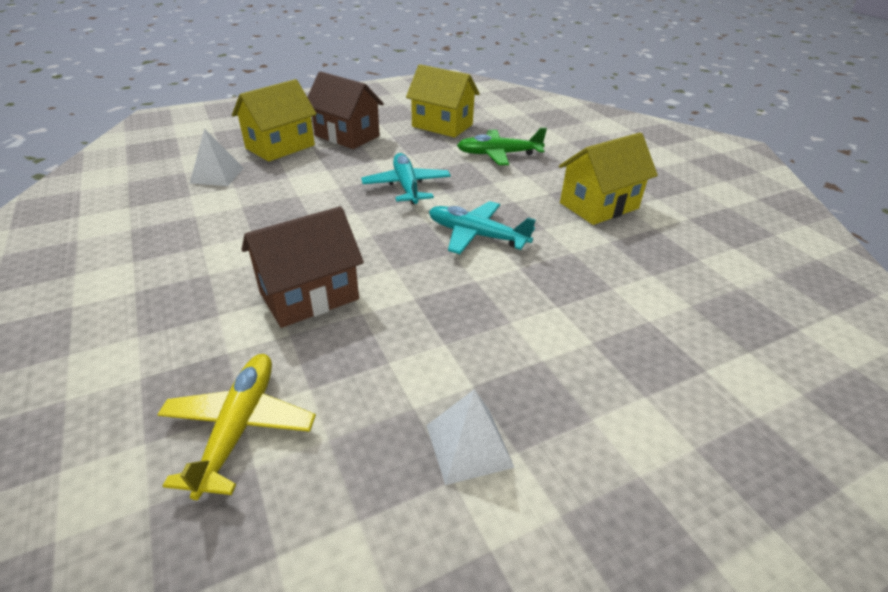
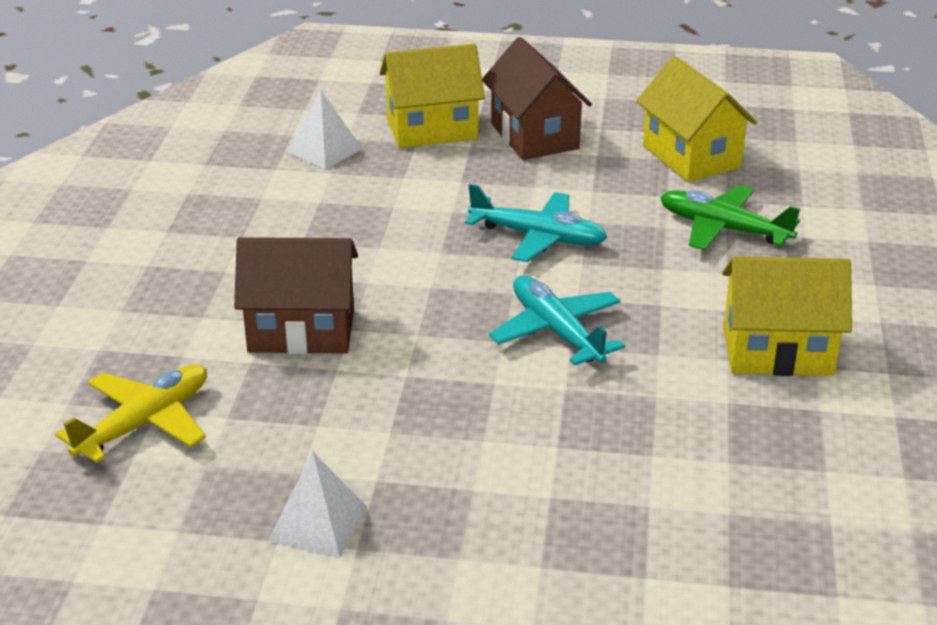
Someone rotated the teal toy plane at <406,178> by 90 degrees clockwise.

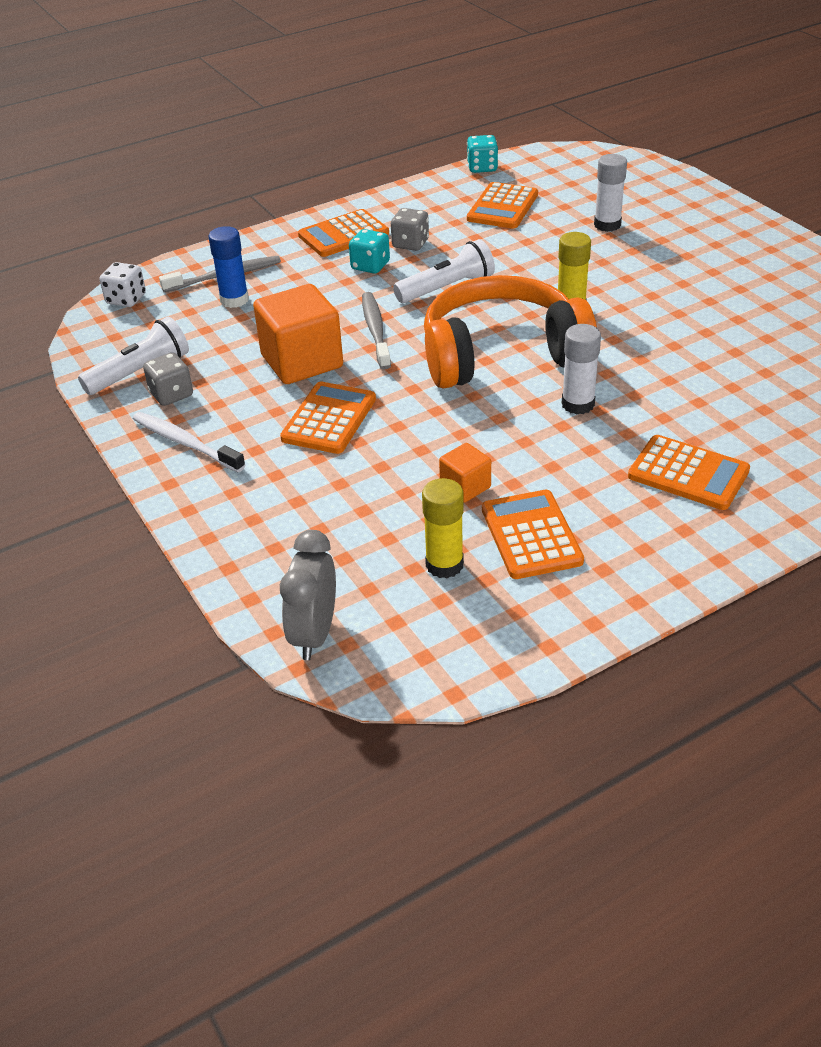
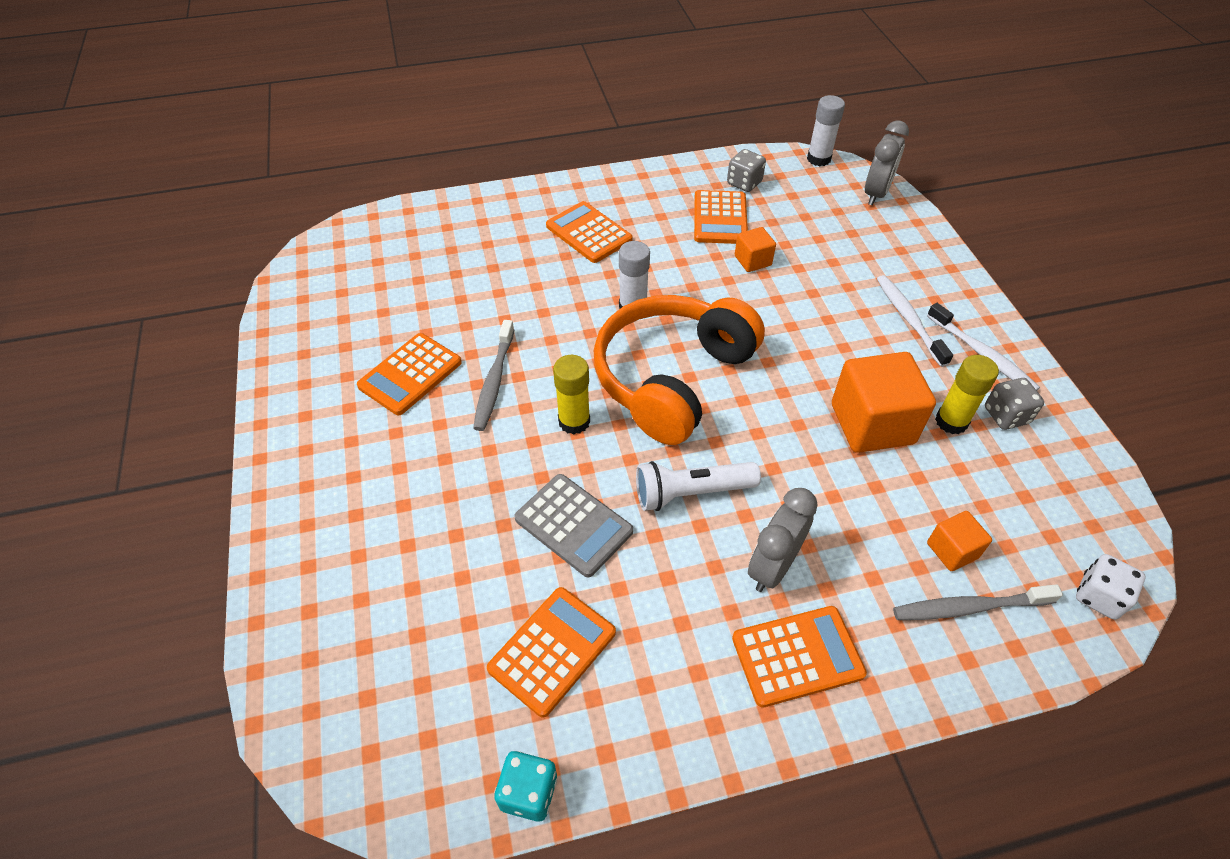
Someone carried the pure white glue stick from <610,193> to <826,130>. Someone carried the gray game die from <410,229> to <746,170>. Someone swapped the cobalt glue stick at <228,267> for the bright orange cube at <959,541>. Someone swapped the teal game die at <369,251> for the gray alarm clock at <783,540>. Someone rotated the bright orange headset at <510,332> by 120 degrees clockwise. Someone carried the gray dental brush from <376,330> to <494,375>. Someone took away the pure white torch at <133,356>. Someone carried the bright orange adding machine from <328,417> to <409,374>. Someone carried the yellow glue stick from <443,528> to <967,394>. Someone put down the pure white dental brush at <915,321>. Someone put down the gray adding machine at <573,526>.

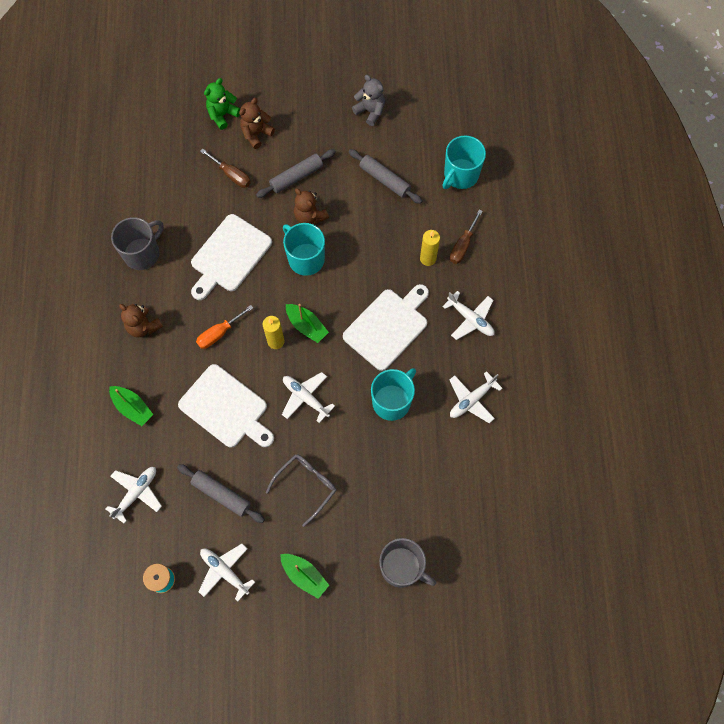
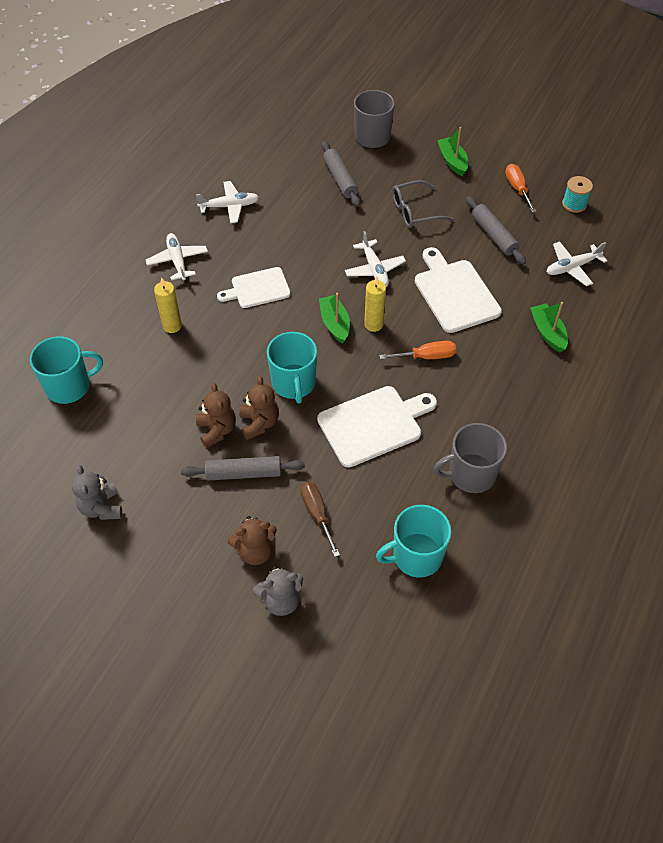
Someone repainted the leaf-green stuffed bear at <222,104>, which became the gray stuffed bear at <278,591>. Someone carried the gray dough roller from <385,176> to <340,174>. Someone took away the brown hand screwdriver at <466,236>. Someone scaled the pure white cutting board at <386,327> by 0.66. Someone carried the brown stuffed bear from <141,320> to <216,415>. Someone carried the teal tea mug from <393,394> to <413,541>. Someone swapped the pure white toy plane at <226,572> for the bright orange hand screwdriver at <521,188>.

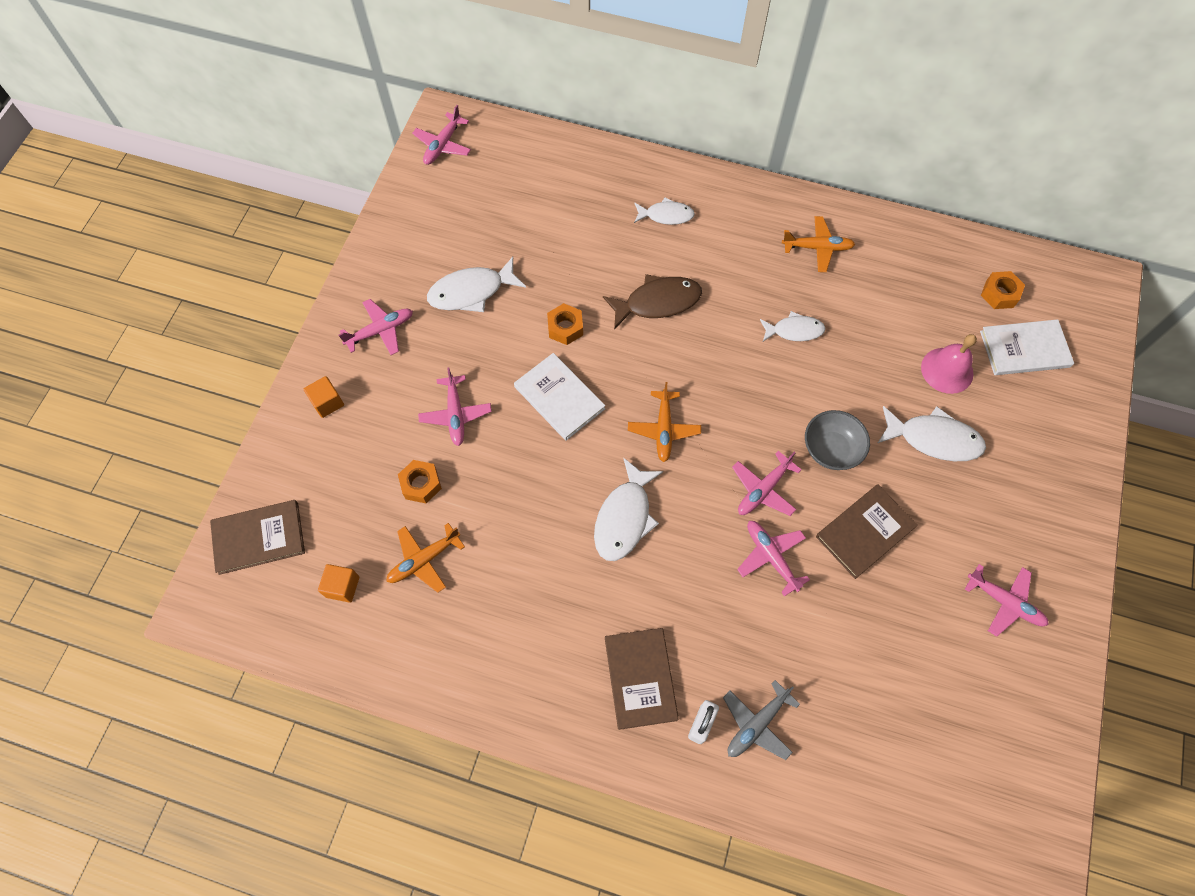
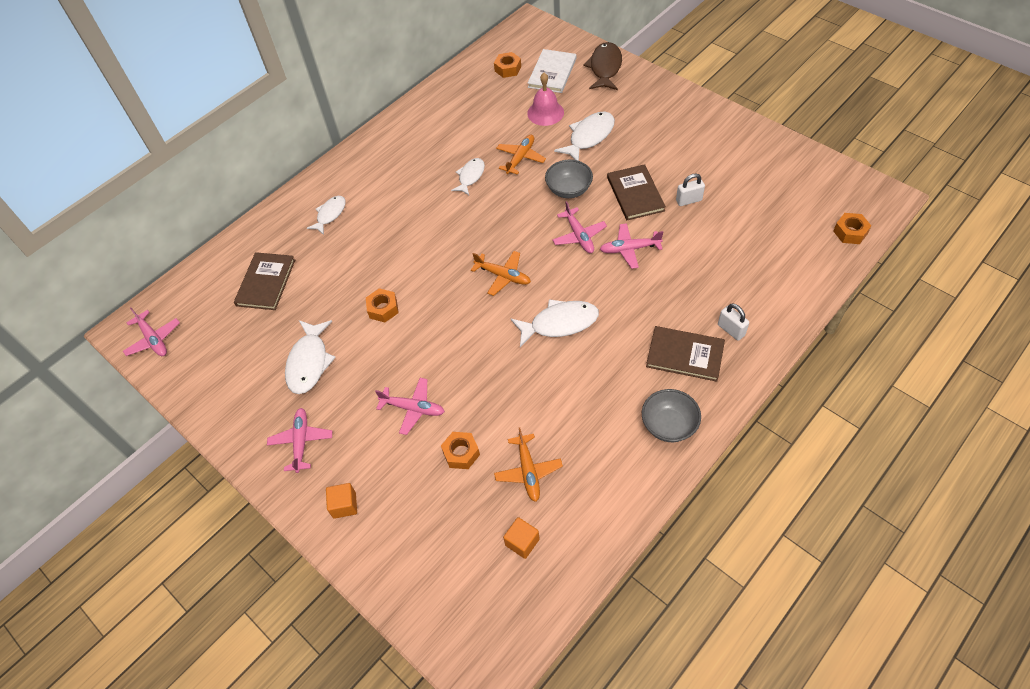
Someone carried the bright orange toy plane from <818,244> to <521,155>. Someone carried the brown fish from <652,302> to <602,66>. Someone took away the pure white hardcover at <559,397>. Someone rotated the pure white fish at <628,509> by 60 degrees counterclockwise. Someone carried the brown hardcover from <257,537> to <264,281>. Someone took away the rosy toy plane at <1007,600>. Someone took away the gray toy plane at <761,720>. Someone put down the pure white lock at <690,190>. Someone put down the bright orange hex nut at <852,228>. Someone put down the gray deep dish at <671,415>.

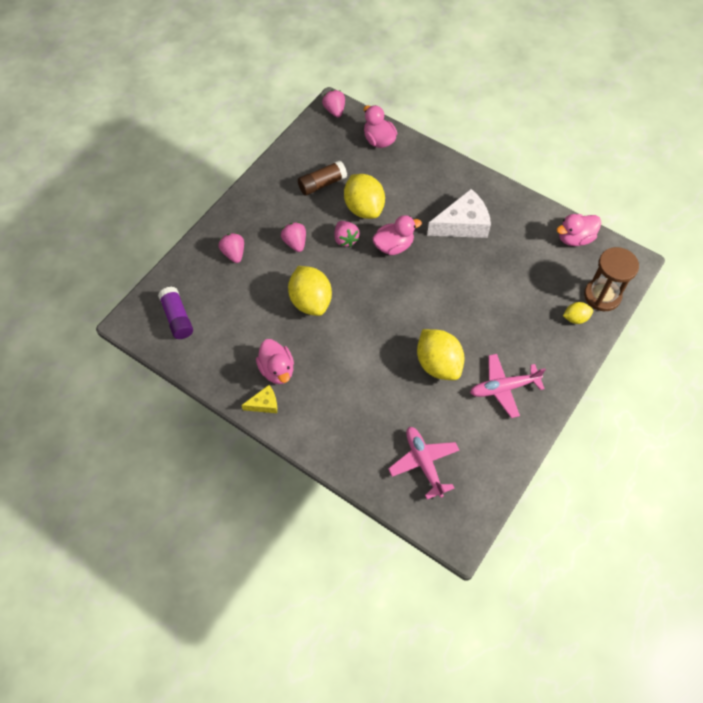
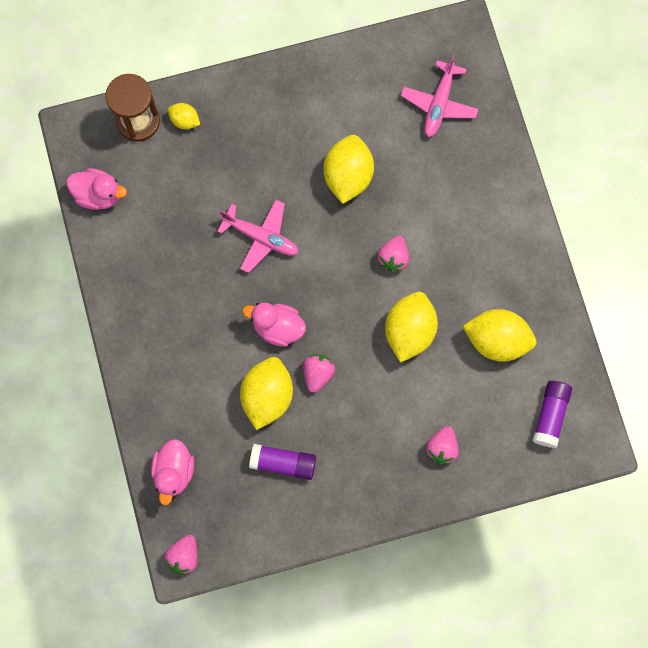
Someone repainted the brown glue stick at <322,178>, which became the royal purple glue stick at <282,462>. Someone took away the pure white cheese at <459,213>. Someone carried the rosy toy strawberry from <293,237> to <393,253>. Someone took away the rosy duck at <275,361>. Someone carried the rosy toy plane from <508,386> to <258,236>. Someone took away the yellow cheese at <259,399>. Someone put down the yellow lemon at <499,335>.

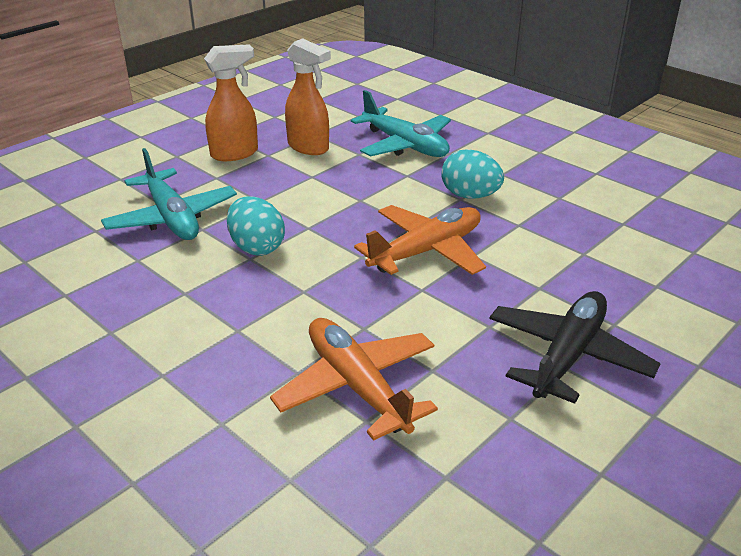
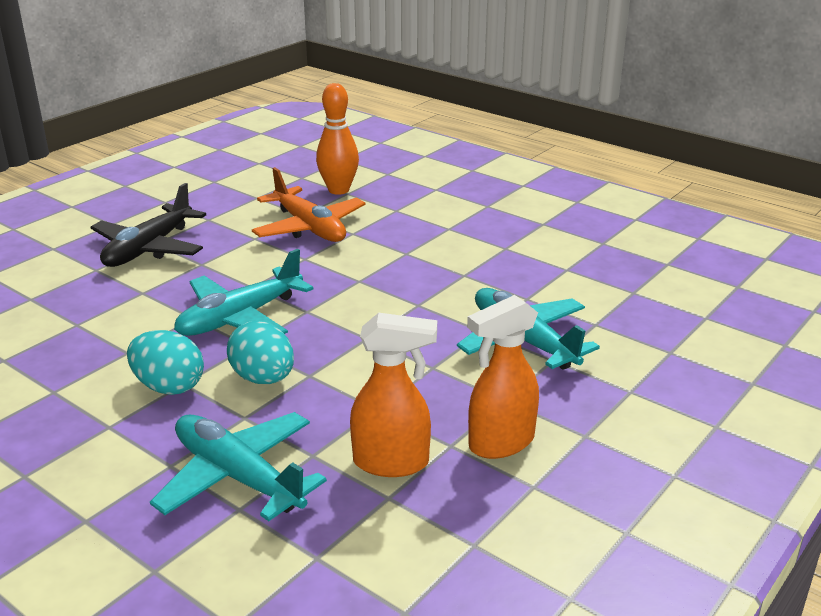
Someone rotated the bright orange spray bottle at <308,96> by 150 degrees clockwise. Someone carried the teal egg from <256,226> to <260,352>. Someone repainted the bright orange toy plane at <420,240>, which became the teal toy plane at <244,292>. Someone put down the bright orange skittle at <337,139>.

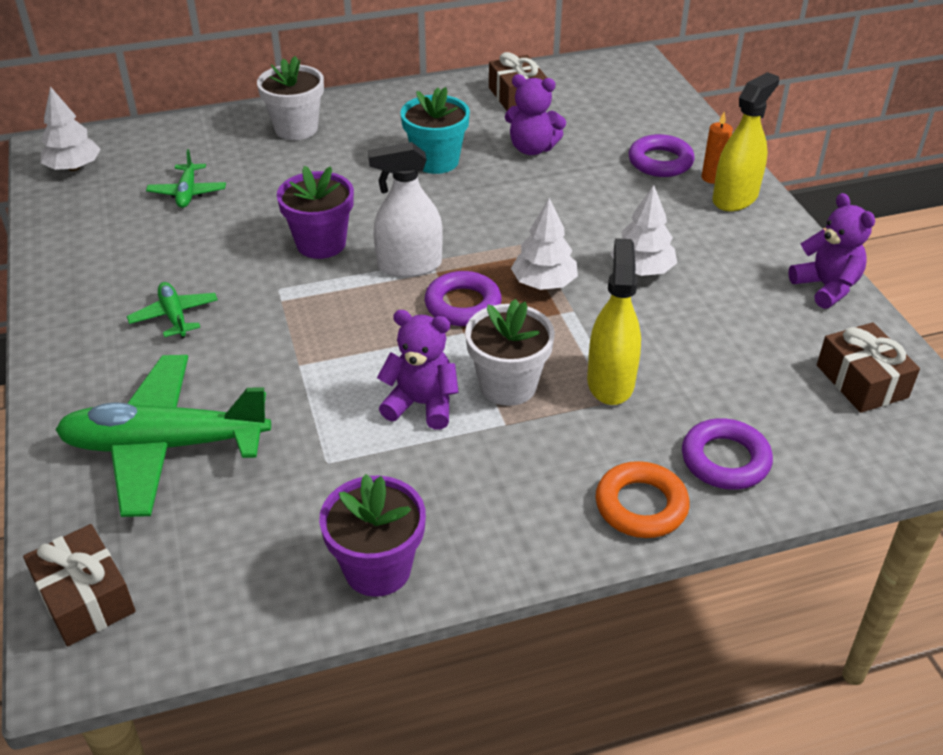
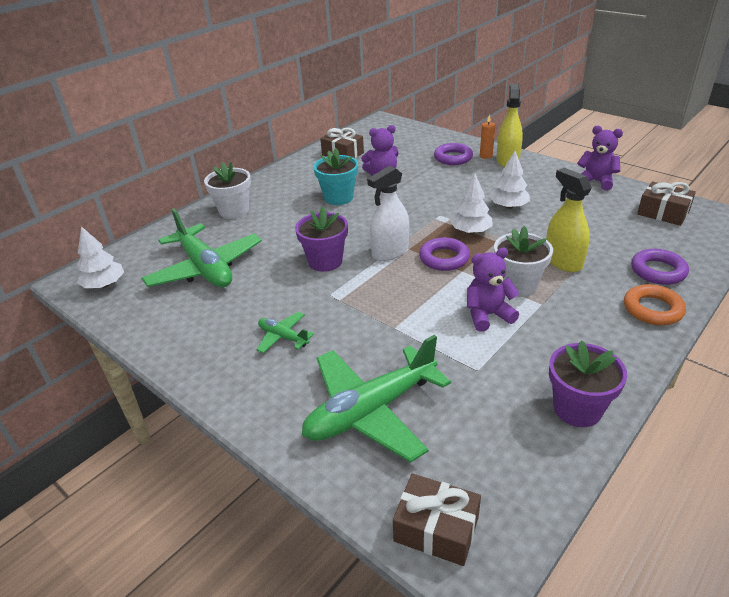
Someone scaled the leaf-green toy plane at <186,178> by 2.15.

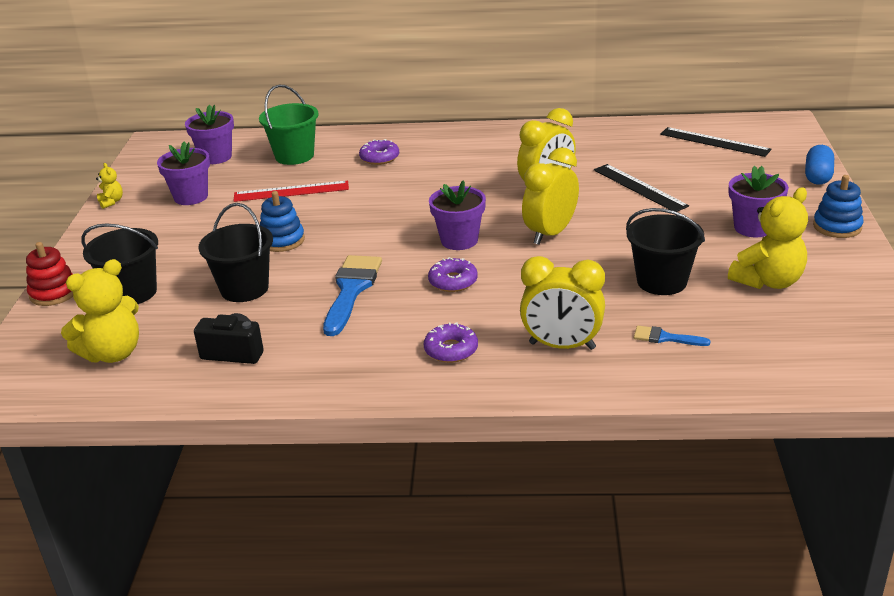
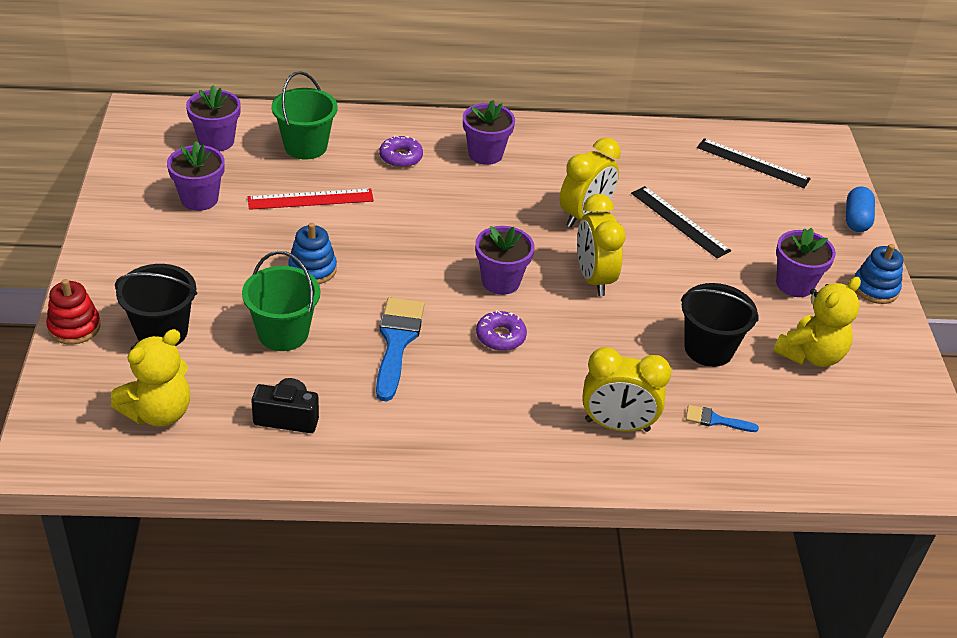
Someone rotated the yellow alarm clock at <550,196> by 45 degrees counterclockwise. Someone took away the yellow stuffed bear at <109,186>. Someone repainted the ebony bucket at <235,252>, which became the leaf-green bucket at <281,301>. Someone took away the royal purple donut at <451,342>. Someone put down the royal purple flower pot at <489,132>.

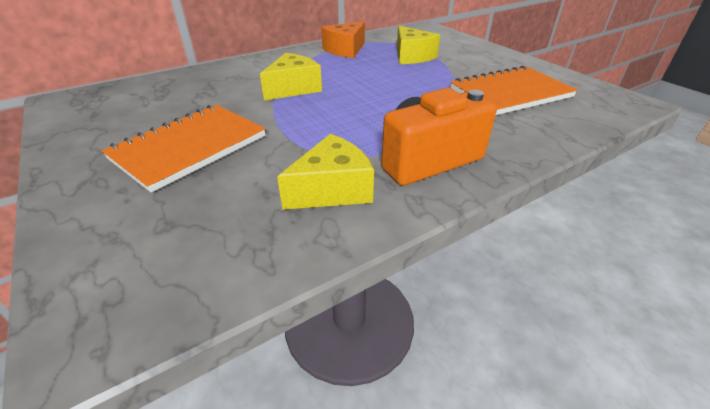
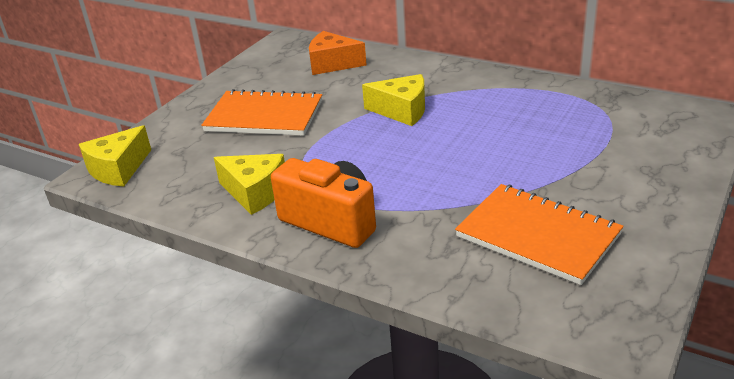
Someone carried the bright orange cheese from <343,39> to <338,53>. Someone carried the yellow cheese from <418,45> to <115,155>.

